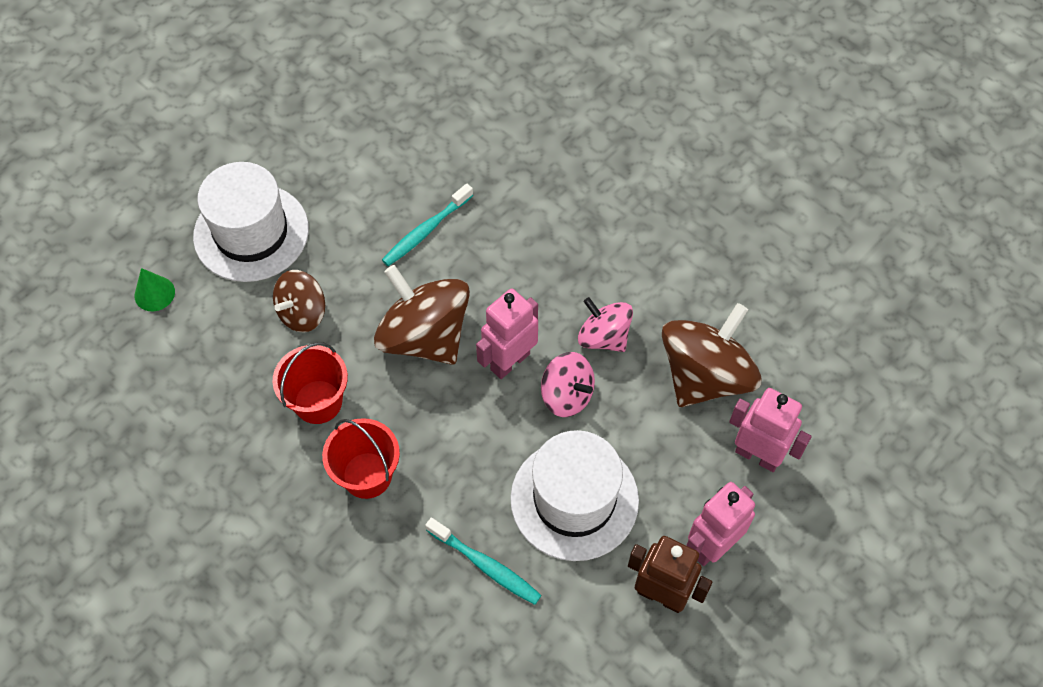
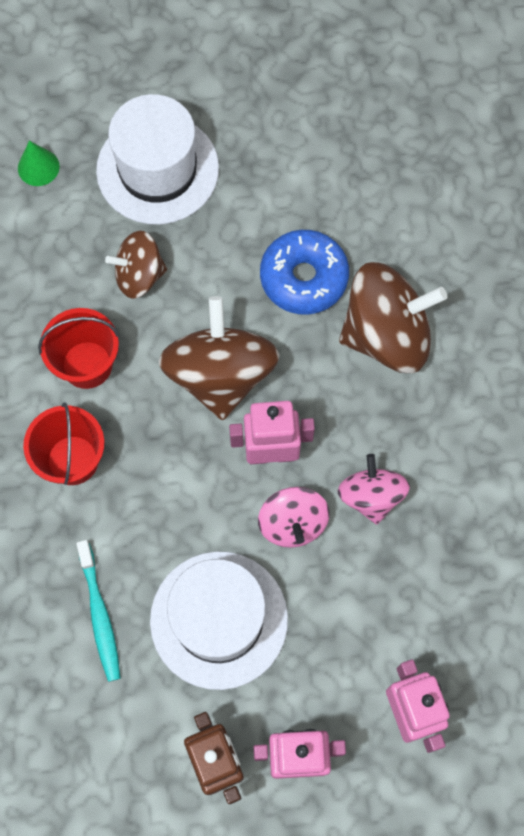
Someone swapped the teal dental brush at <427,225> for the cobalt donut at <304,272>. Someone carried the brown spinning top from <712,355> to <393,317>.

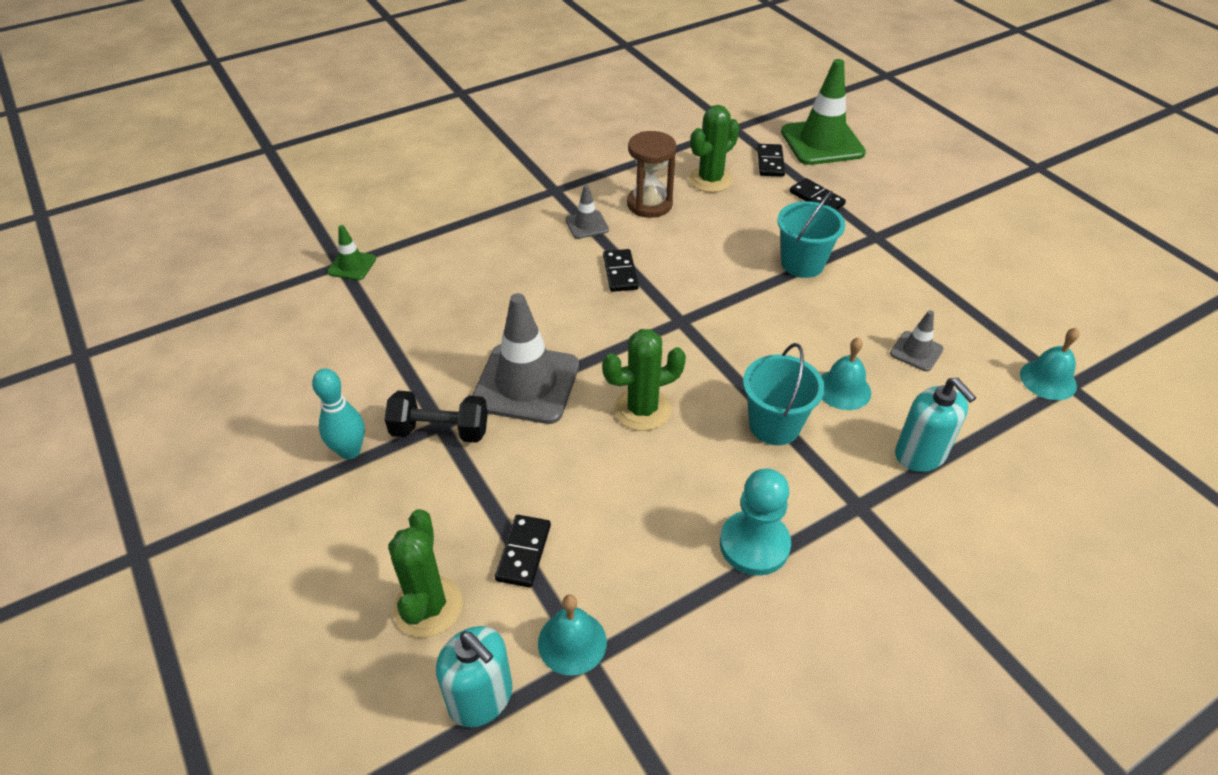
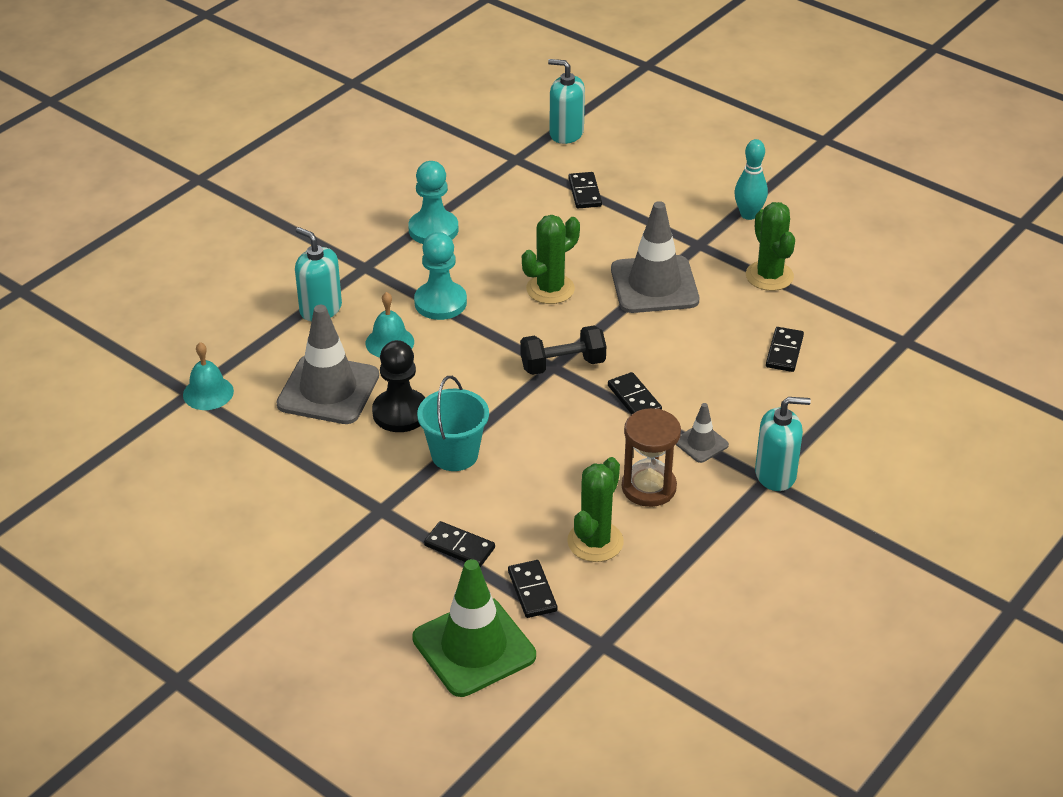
Someone took away the leaf-green road cone at <351,252>. Someone scaled the gray road cone at <917,340> by 2.08. Someone swapped the teal bucket at <784,394> for the teal chess pawn at <440,276>. Someone carried the ebony free weight from <436,417> to <563,350>. Someone carried the leaf-green cactus from <425,573> to <770,246>. Someone took away the teal school bell at <572,635>. Someone put down the ebony domino at <785,349>. Someone put down the ebony chess pawn at <398,386>. Someone put down the teal soap dispenser at <783,444>.

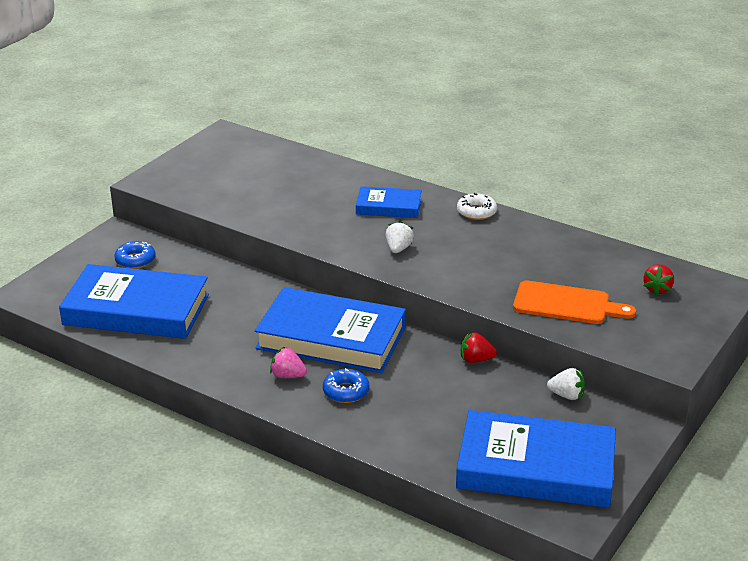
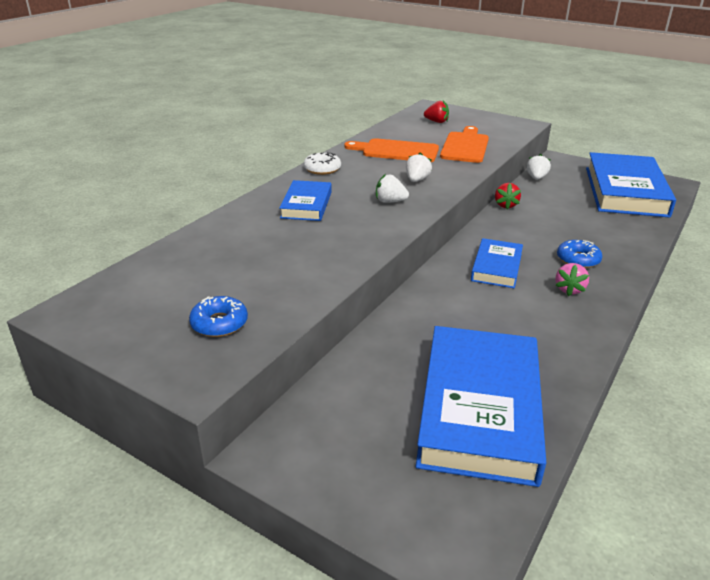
Someone carried the cobalt donut from <135,255> to <218,316>. Someone scaled the cobalt hardcover at <330,330> by 0.52. Someone put down the bright orange cutting board at <391,150>. Someone put down the pure white toy strawberry at <419,167>.

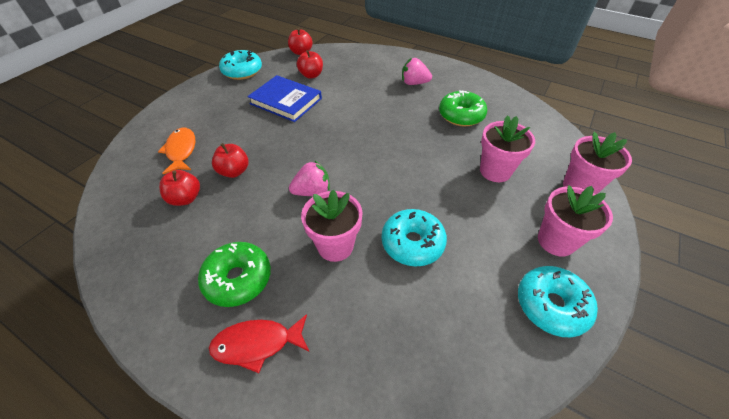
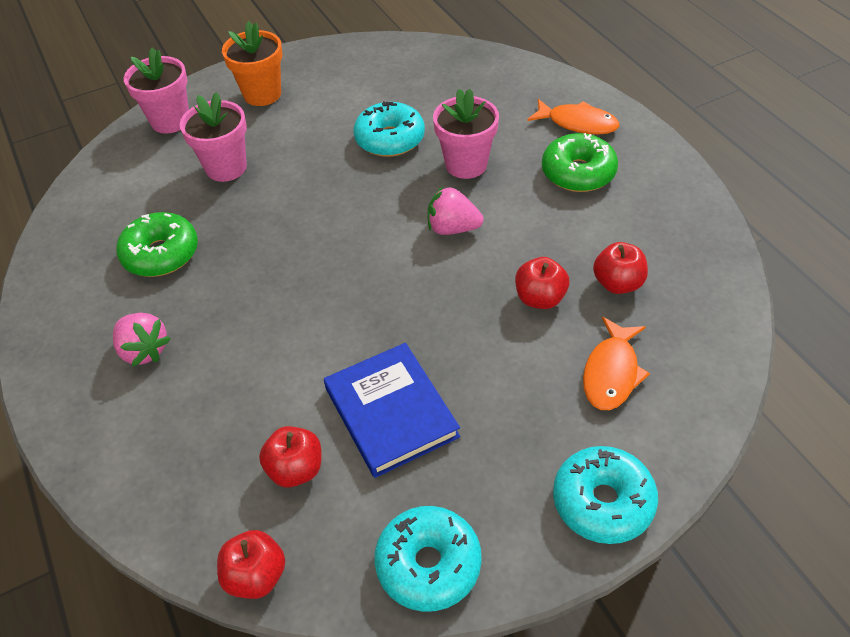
Someone repainted the rosy flower pot at <575,221>, which became the bright orange flower pot at <252,63>. Someone carried the teal donut from <558,301> to <605,495>. Someone repainted the crimson fish at <259,343>, which became the bright orange fish at <573,117>.

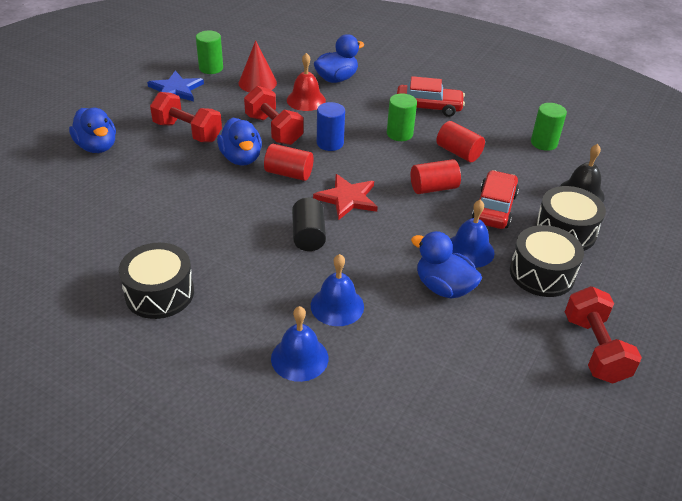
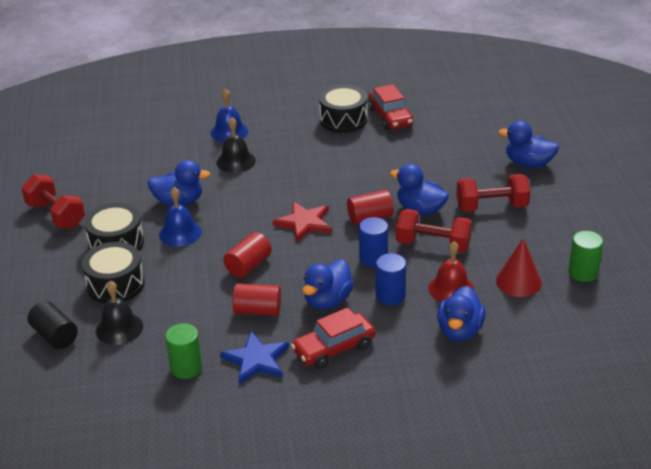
Someone carried the cobalt five-pointed star from <175,86> to <254,357>. Someone swapped the leaf-green cylinder shape at <402,117> for the cobalt duck at <328,284>. Someone carried the crimson toy car from <495,199> to <391,107>. Someone carried the ebony cylinder shape from <309,224> to <53,325>. Someone repainted the cobalt school bell at <337,290>, which became the ebony school bell at <236,145>. Someone put down the cobalt cylinder shape at <391,279>.

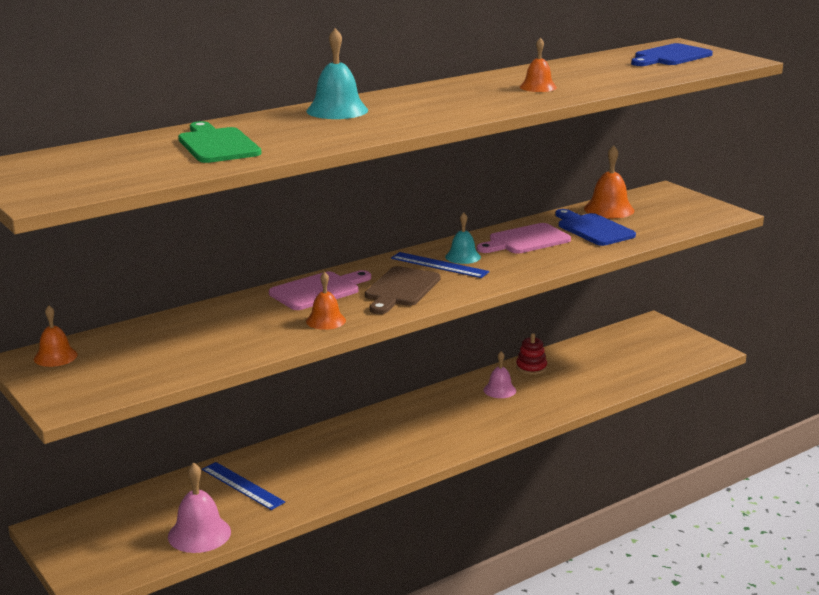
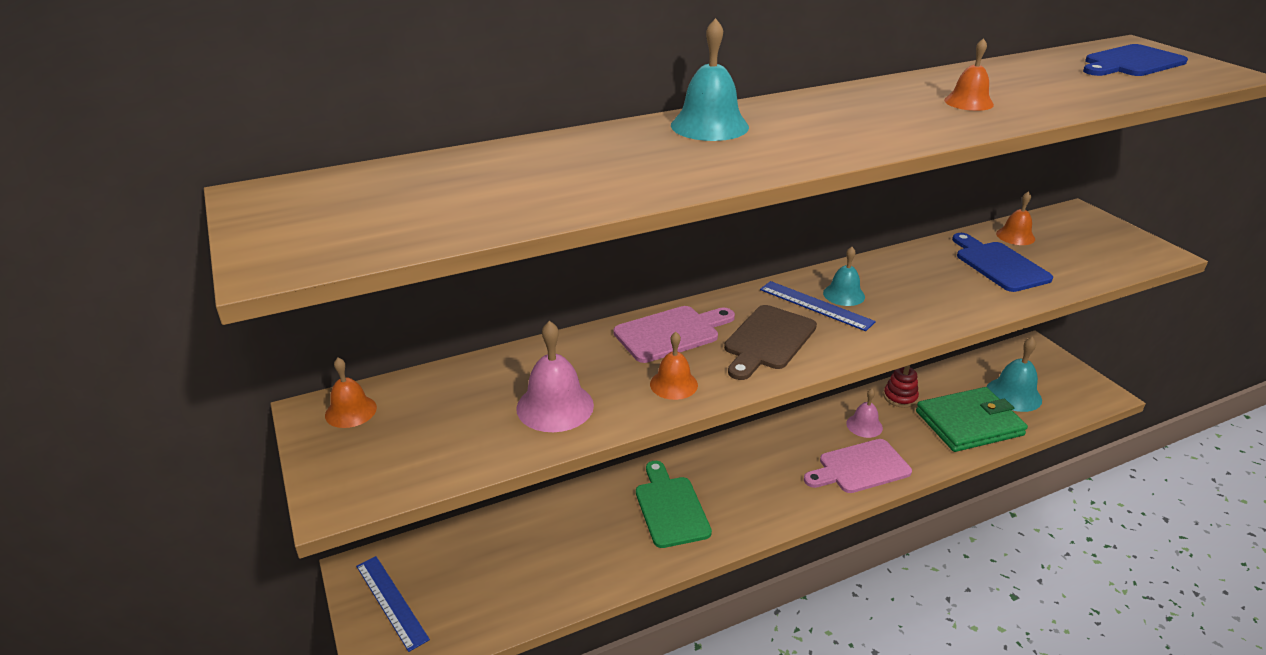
Someone carried the leaf-green cutting board from <219,142> to <674,504>. Someone scaled the bright orange school bell at <609,181> by 0.64. Someone carried the rosy cutting board from <524,238> to <858,466>. Someone carried the rosy school bell from <199,507> to <555,376>. Someone carried the cobalt ruler from <243,486> to <393,604>. Someone put down the teal school bell at <1014,374>. Someone put down the leaf-green billfold at <972,419>.

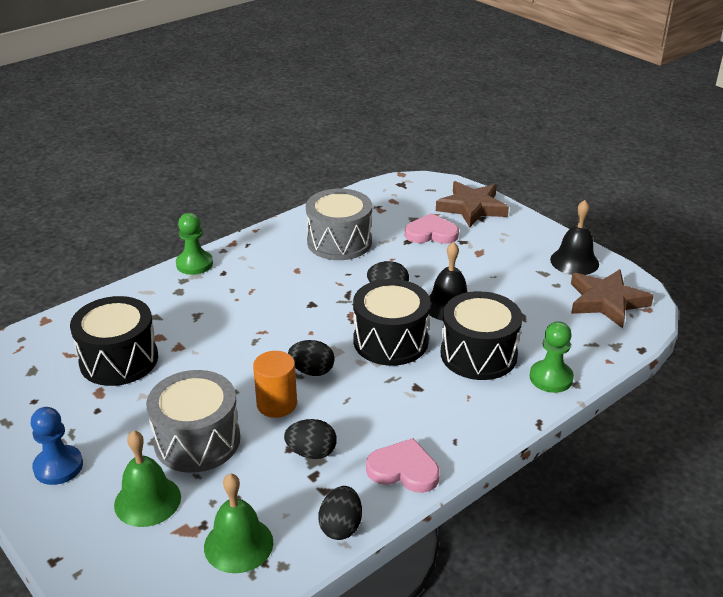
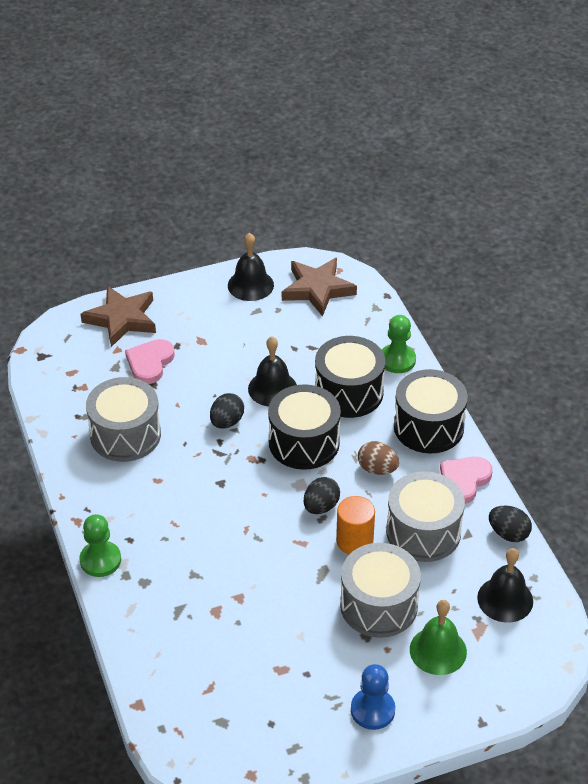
Someone carried the ebony snare drum from <114,341> to <431,411>. Someone swapped the ebony egg at <310,439> for the gray snare drum at <425,516>. Someone repainted the leaf-green school bell at <238,523>, which became the ebony school bell at <505,585>. Someone put down the brown egg at <378,458>.

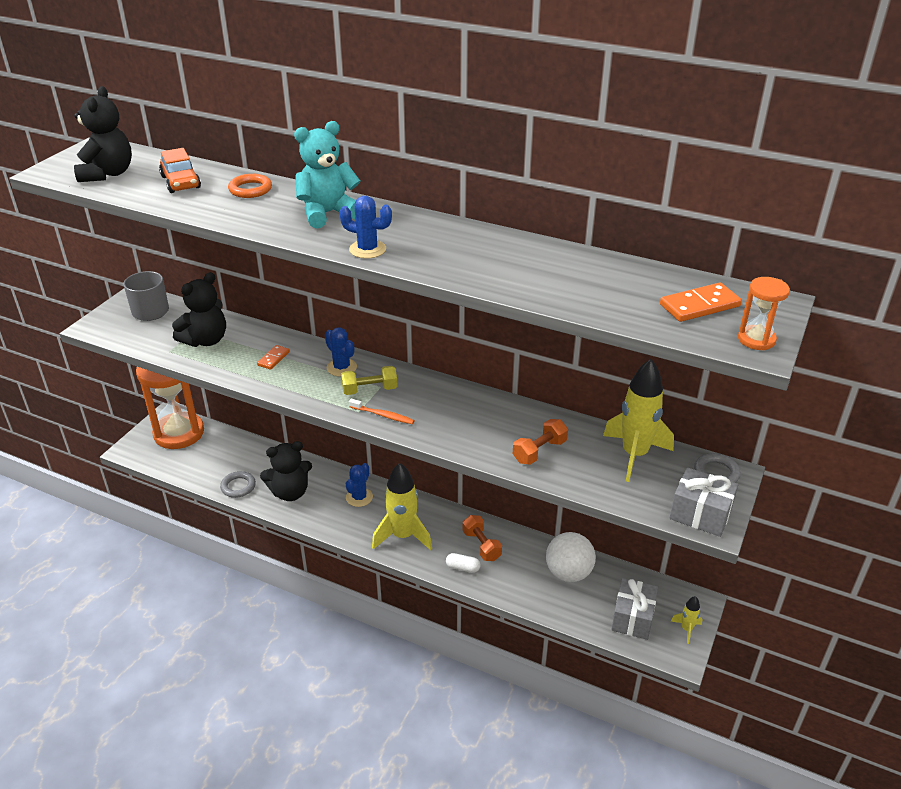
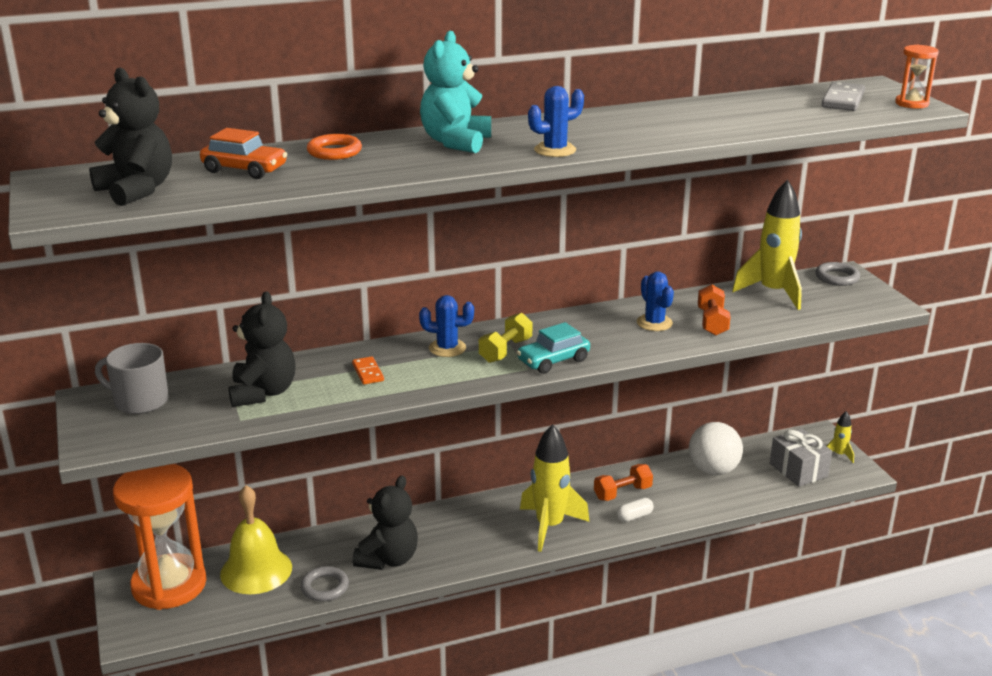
Someone repainted the bright orange domino at <701,302>, which became the gray domino at <843,96>. Someone swapped the bright orange dental brush at <382,411> for the teal toy car at <553,348>. Someone carried the cobalt cactus from <359,485> to <655,301>. Someone took away the gray gift at <704,502>. Someone rotated the bright orange free weight at <482,538> by 45 degrees counterclockwise. Someone put down the yellow school bell at <256,539>.

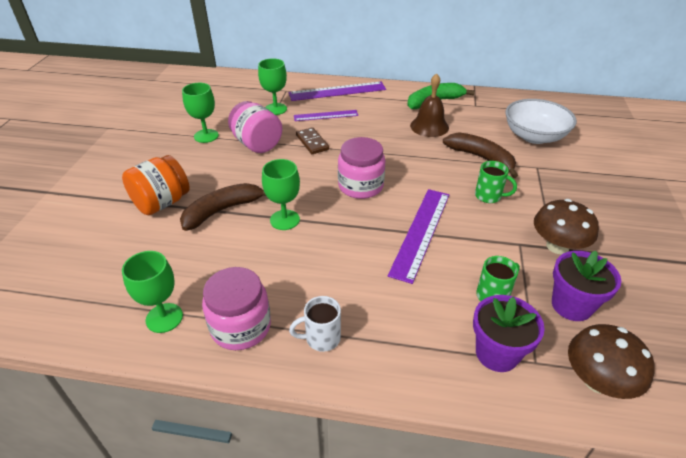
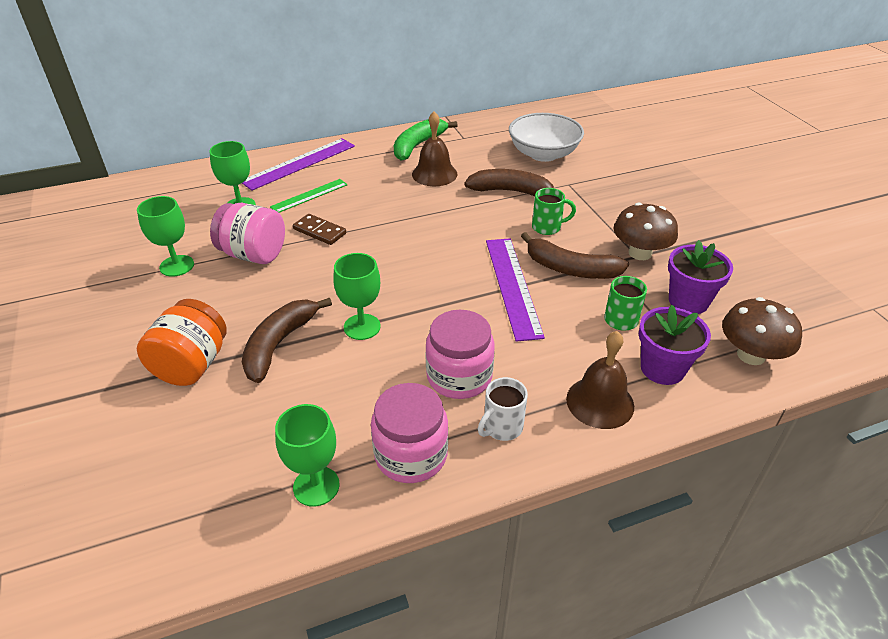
Someone repainted the royal purple ruler at <326,115>, which became the leaf-green ruler at <309,196>. Someone carried the rosy jar from <362,168> to <460,354>. Someone put down the brown banana at <575,255>. Someone put down the brown school bell at <600,380>.

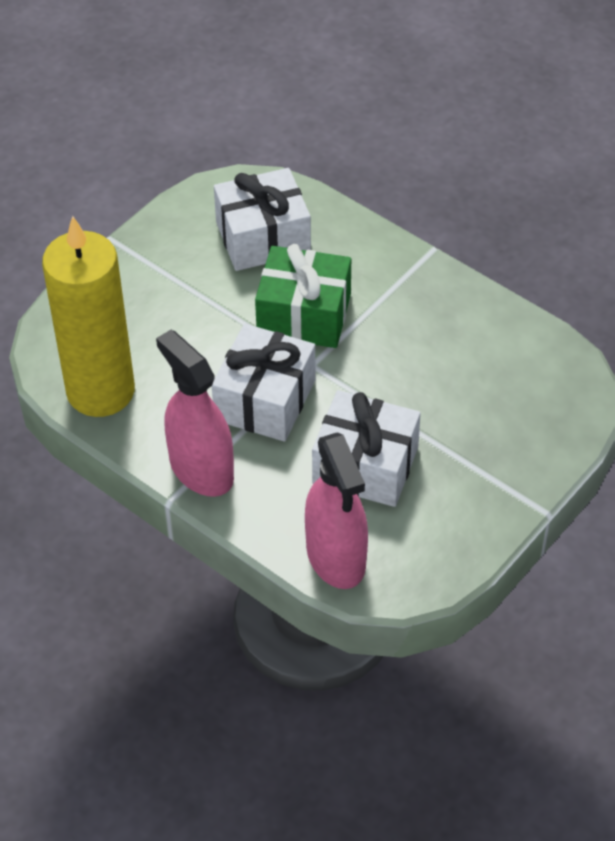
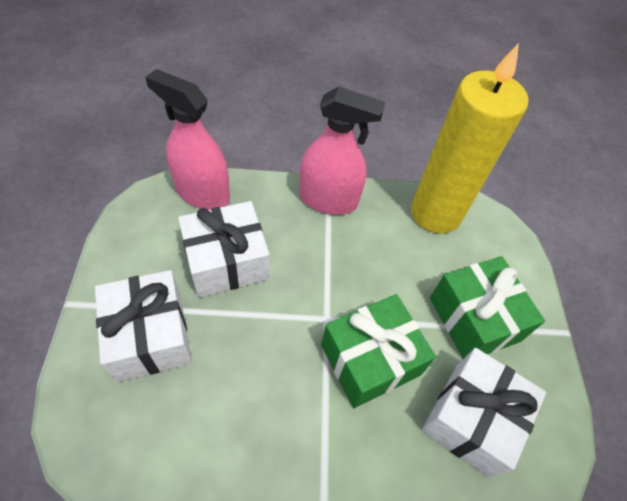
Someone carried the pure white gift from <264,383> to <143,326>. Someone put down the leaf-green gift at <487,307>.

